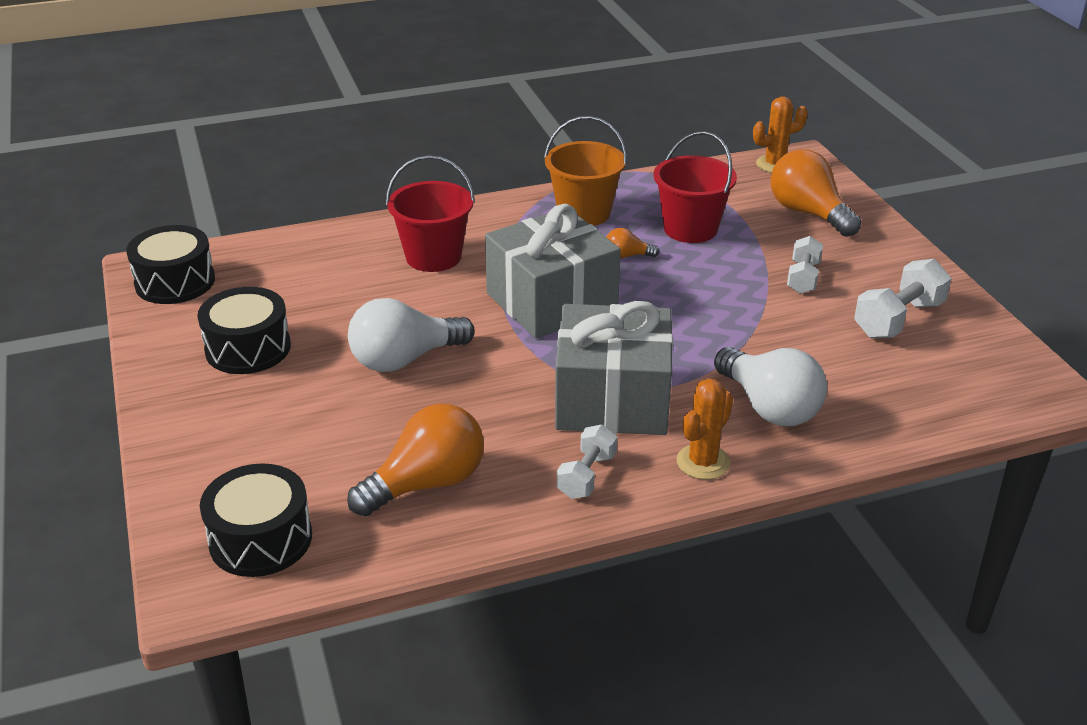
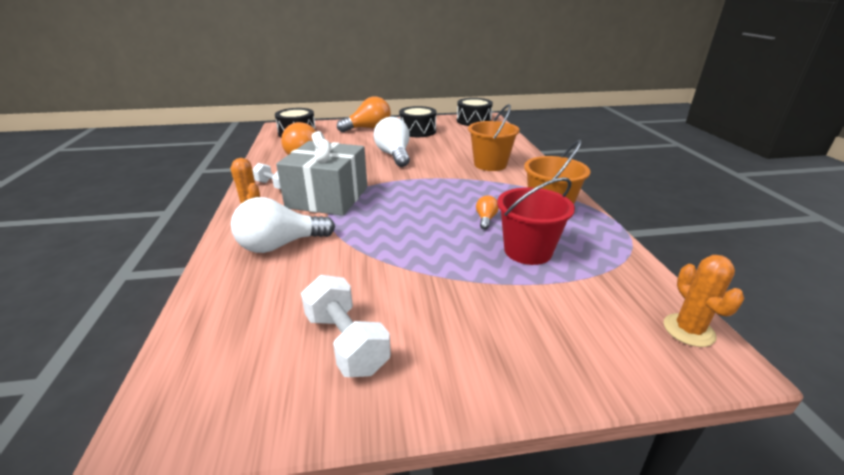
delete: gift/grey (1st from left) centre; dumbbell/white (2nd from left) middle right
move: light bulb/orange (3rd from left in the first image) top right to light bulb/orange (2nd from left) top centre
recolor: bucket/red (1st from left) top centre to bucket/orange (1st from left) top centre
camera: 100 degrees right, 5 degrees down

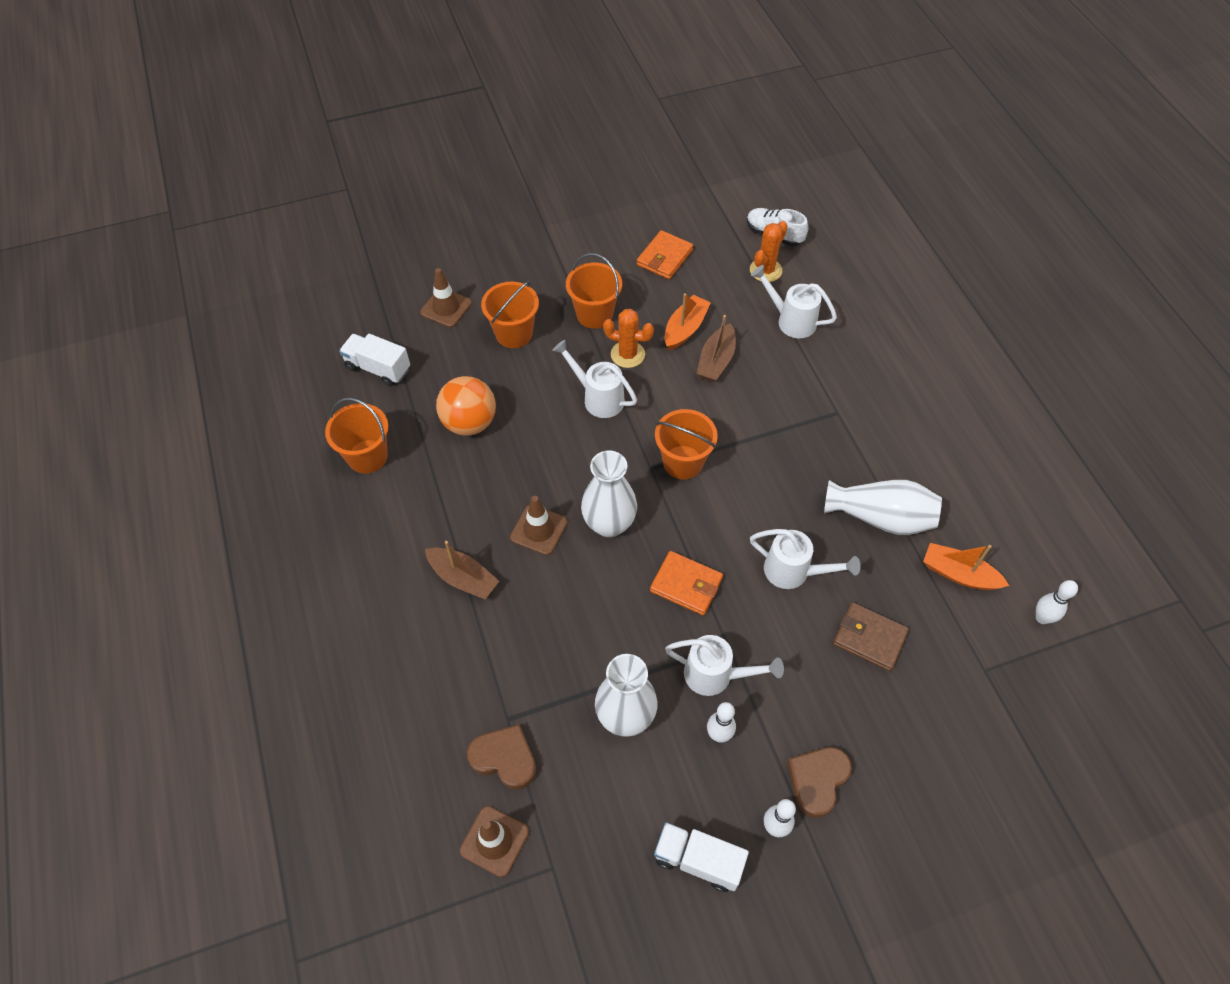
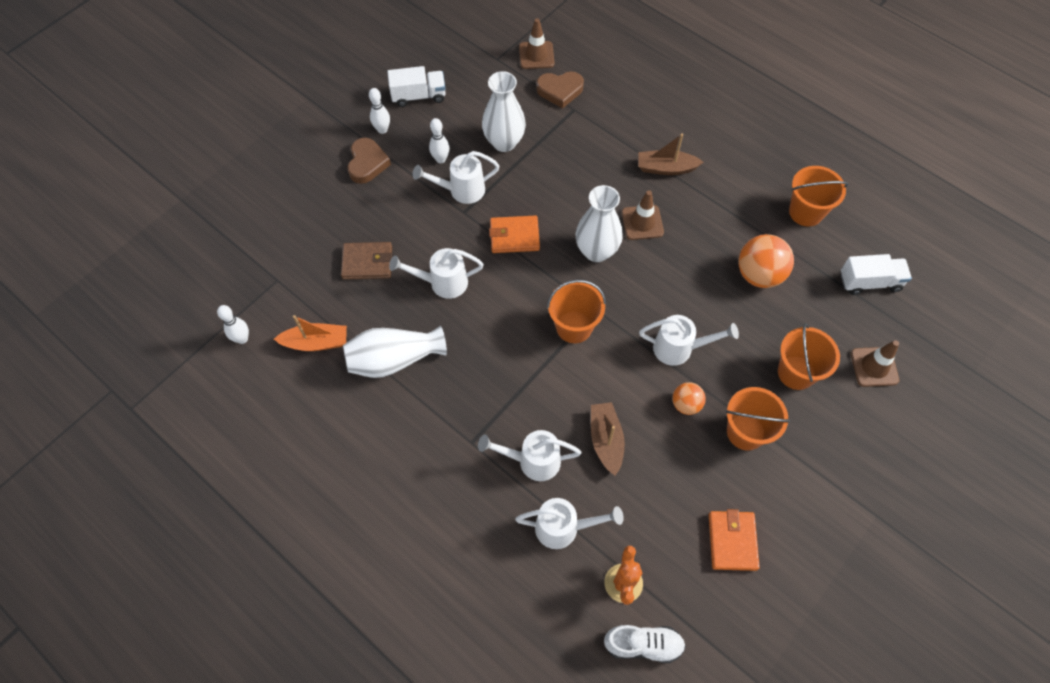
delete: boat/orange (1st from left) top centre
insert: watering can/white (3rd from left) centre
replace: cactus/orange (1st from left) centre to ball/orange (1st from left) centre
camera: 150 degrees right, 5 degrees up

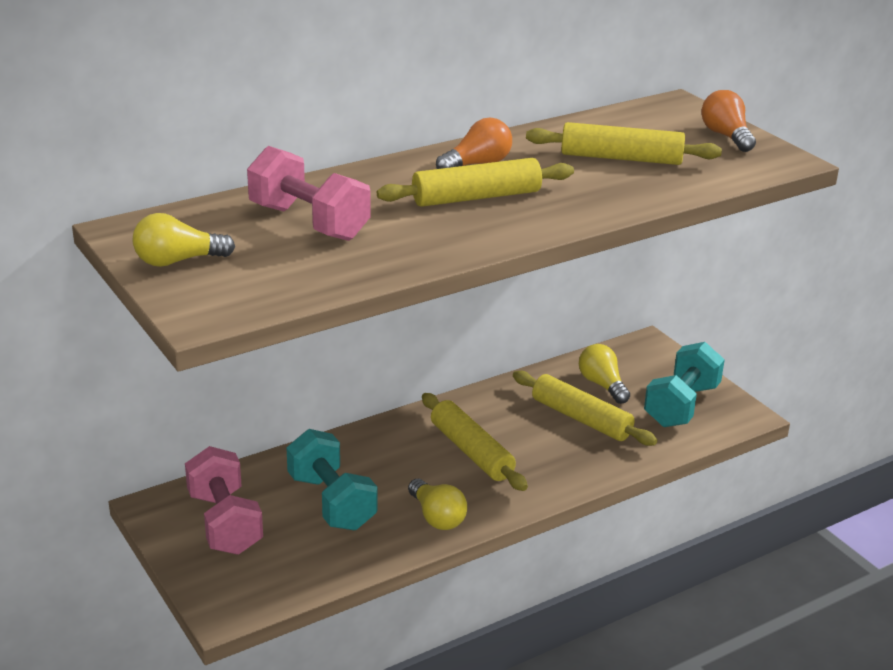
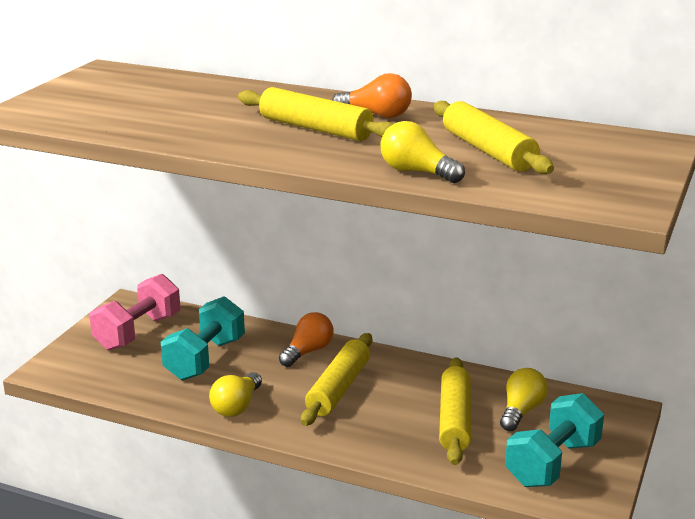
delete: dumbbell/pink (2nd from left) top centre
move: light bulb/yellow (1st from left in the first image) middle left to light bulb/yellow (2nd from left) top centre; light bulb/orange (2nd from left in the first image) top right to light bulb/orange (1st from left) centre
rotate: dumbbell/turquoise (2nd from left) middle right = bottom right 45 degrees counterclockwise
camera: 55 degrees right, 5 degrees down

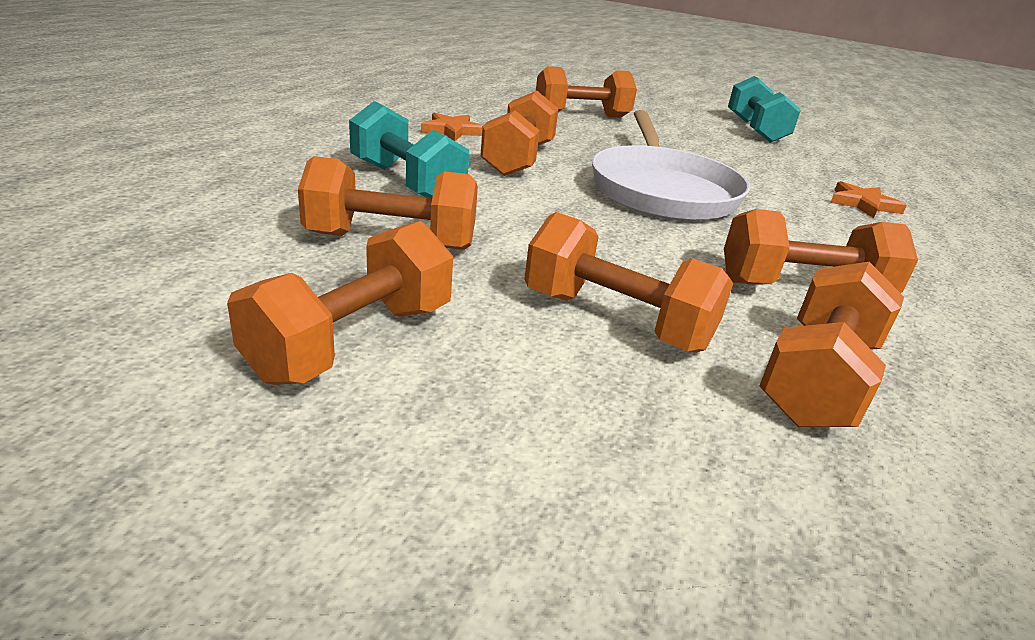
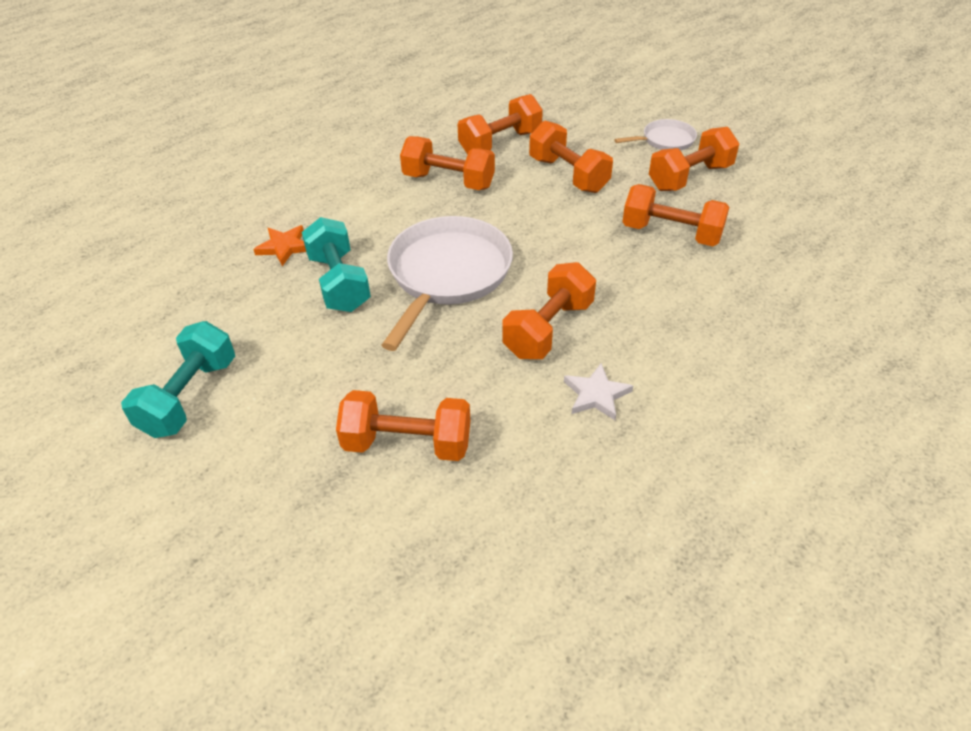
insert: pan/white (2nd from left) top right
move: dumbbell/turquoise (1st from left in the first image) top centre to dumbbell/turquoise (2nd from left) centre
recolor: star/orange (1st from left) top centre to star/white centre
camera: 155 degrees left, 15 degrees up

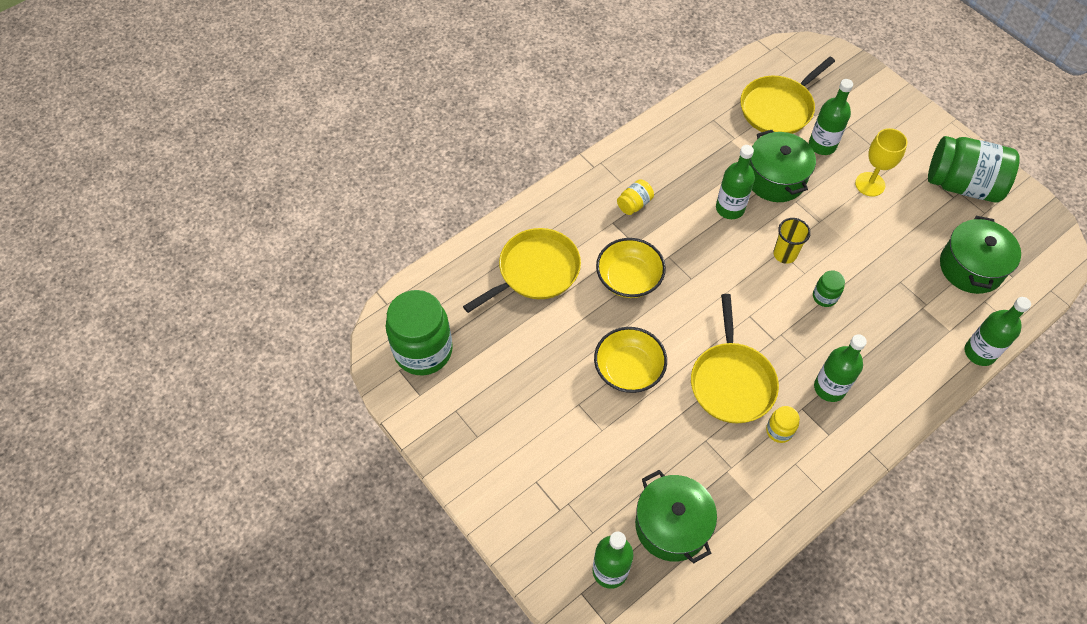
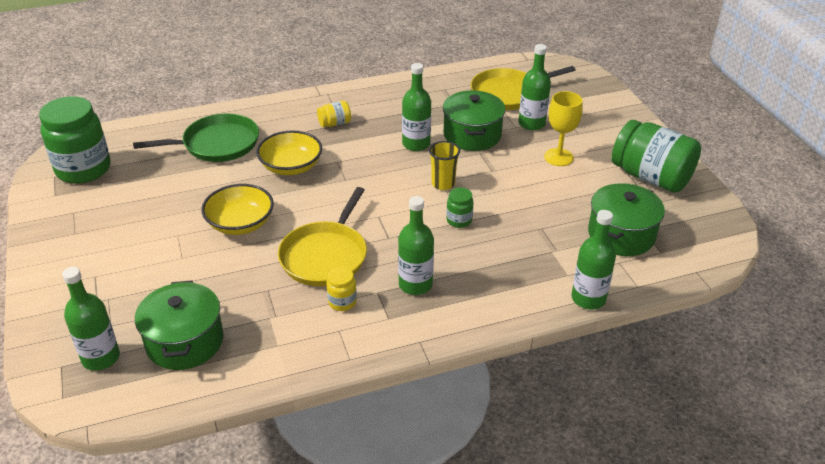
recolor: pan/yellow (1st from left) centre to pan/green top left
camera: 20 degrees right, 20 degrees down

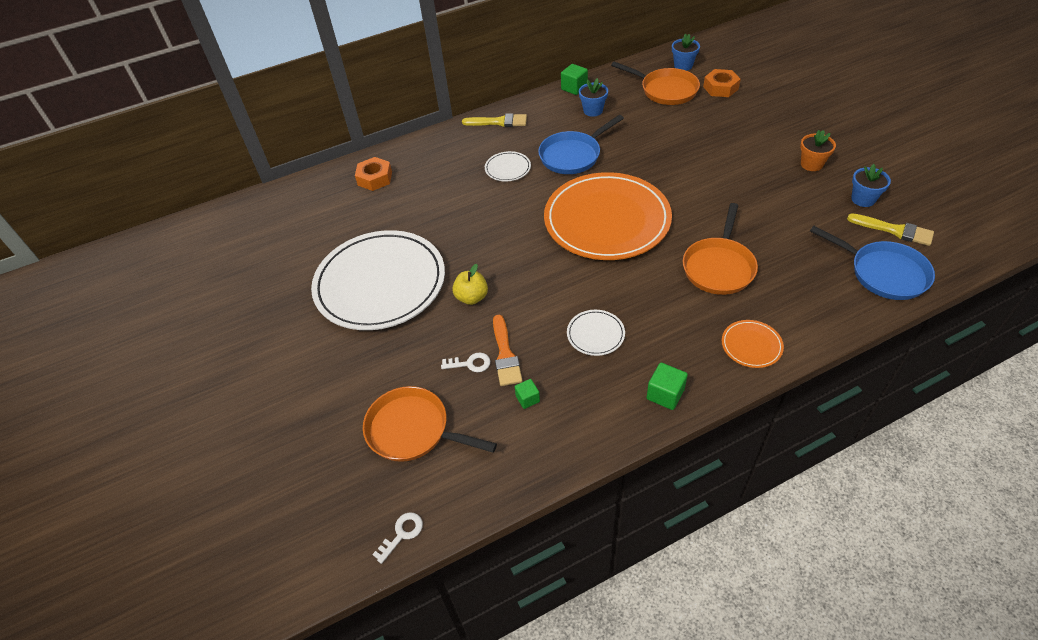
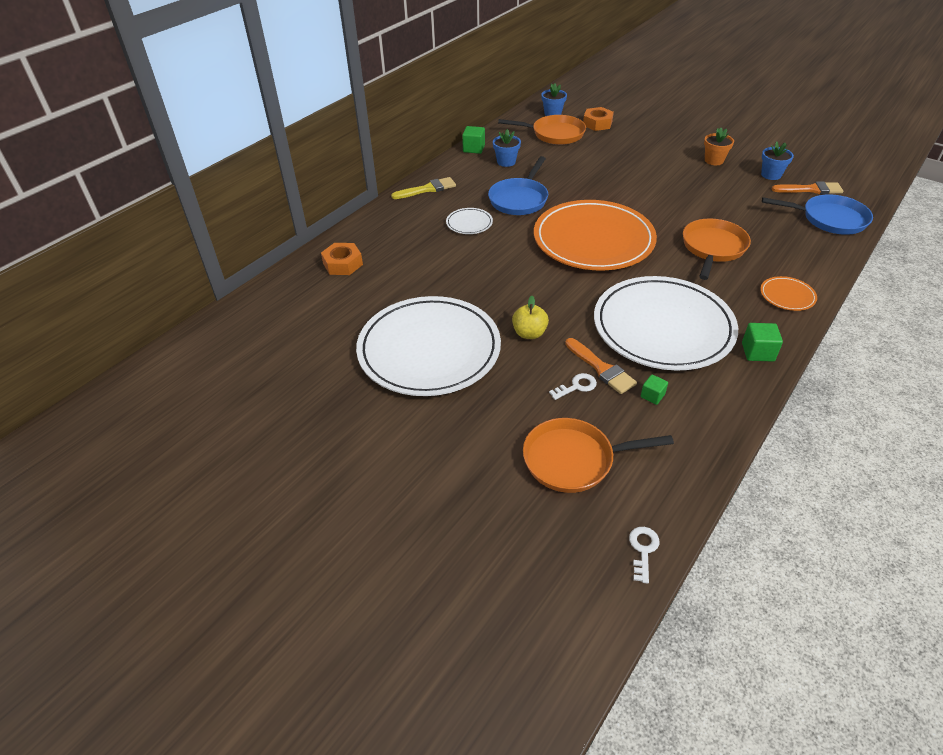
recolor: brush/yellow (2nd from left) middle right to brush/orange (2nd from left) top right
rotate: pan/orange (3rd from left) middle right = top right 150 degrees counterclockwise
resize: plate/white (3rd from left) centre = middle right x2.49
camera: 30 degrees left, 5 degrees down

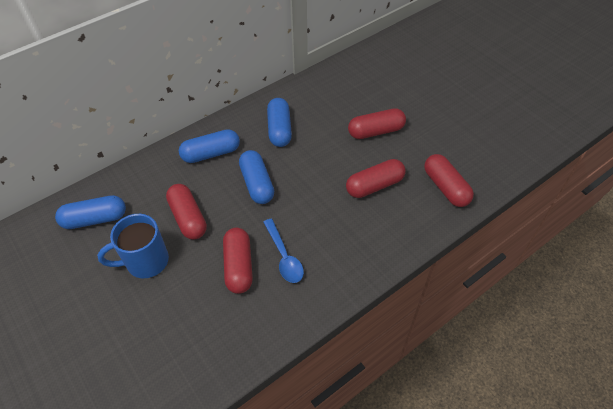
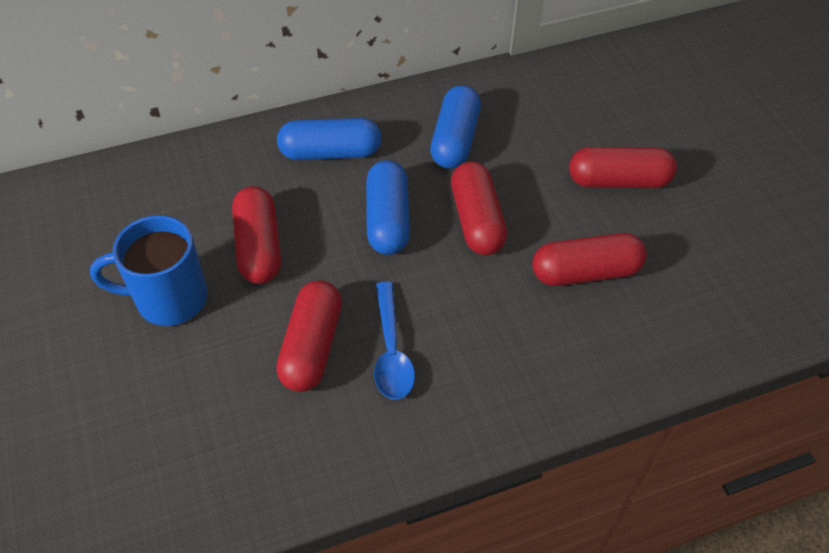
delete: capsule/blue (1st from left) middle left
move: capsule/red (5th from left in the first image) middle right to capsule/red (3rd from left) centre
camera: 15 degrees right, 0 degrees up

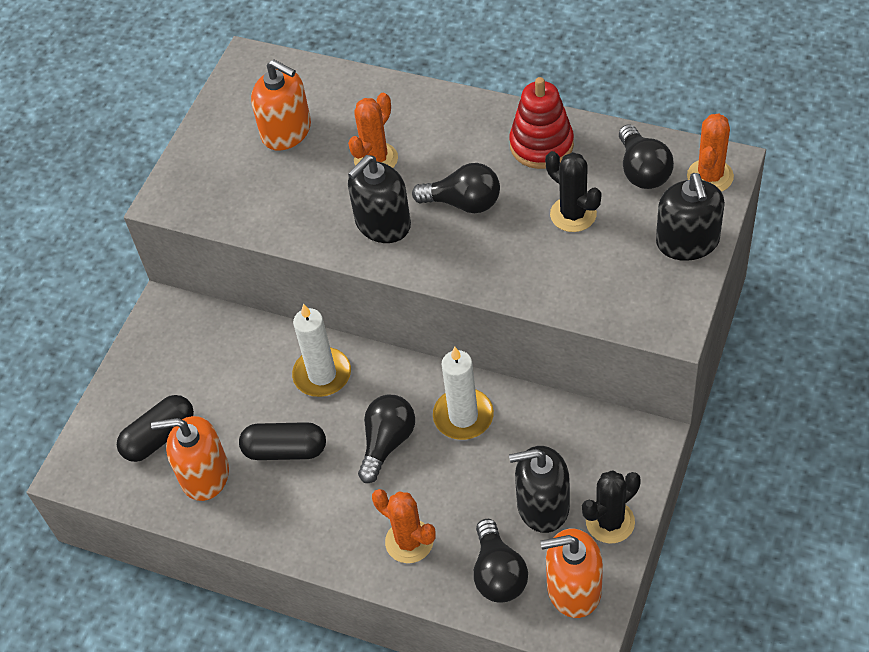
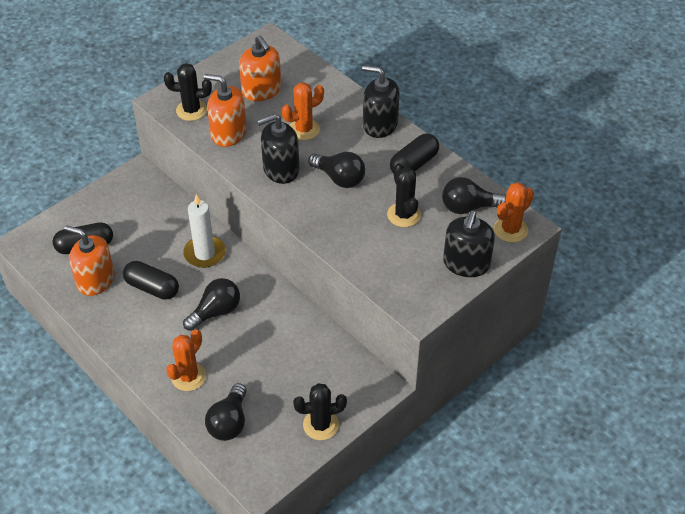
delete: candle/white (2nd from left) centre
insert: cactus/black (1st from left) top left
move: soap dispenser/black (2nd from left) bottom centre to top centre; soap dispenser/orange (3rd from left in the first image) bottom centre to soap dispenser/orange (2nd from left) top left
replace: stacking toy/red top centre to capsule/black (3rd from left) top centre
rotate: cactus/orange (2nd from left in the first image) bottom centre = bottom left 60 degrees clockwise; light bulb/black (4th from left) top right = middle right 75 degrees clockwise
camera: 20 degrees right, 5 degrees down

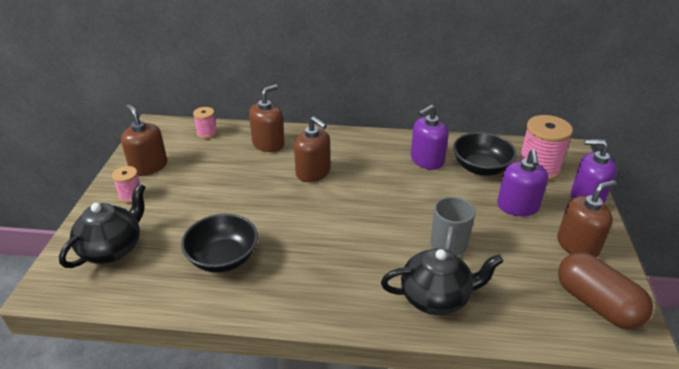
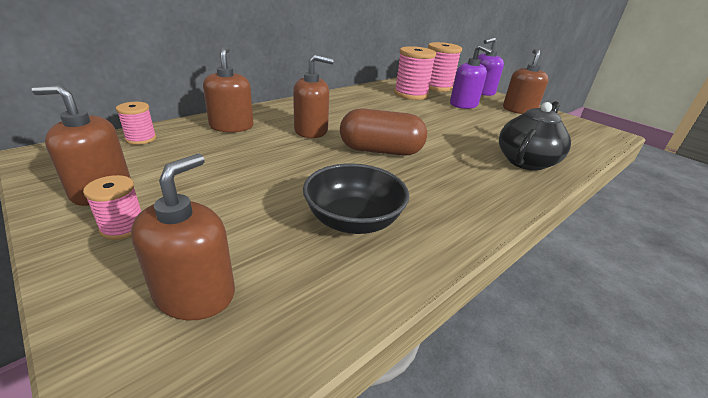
delete: soap dispenser/purple (1st from left) centre; mug/grey middle right
move: capsule/brown bottom right to top centre
replace: teapot/black (1st from left) middle left to soap dispenser/brown (2nd from left) middle left; bowl/black (2nd from left) middle right to spool/pink (3rd from left) top centre
camera: 50 degrees left, 5 degrees down

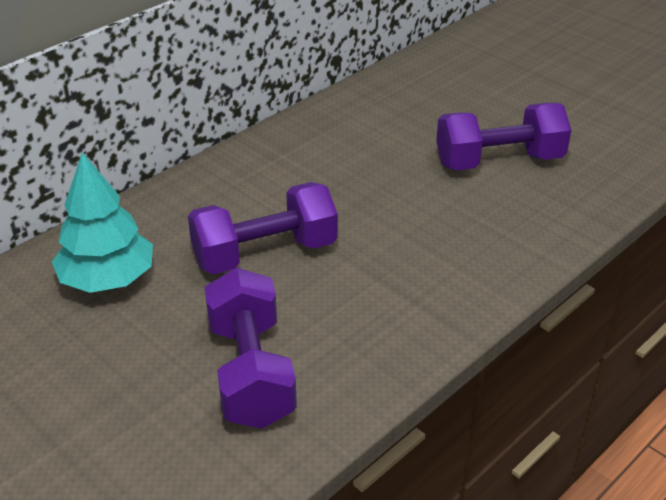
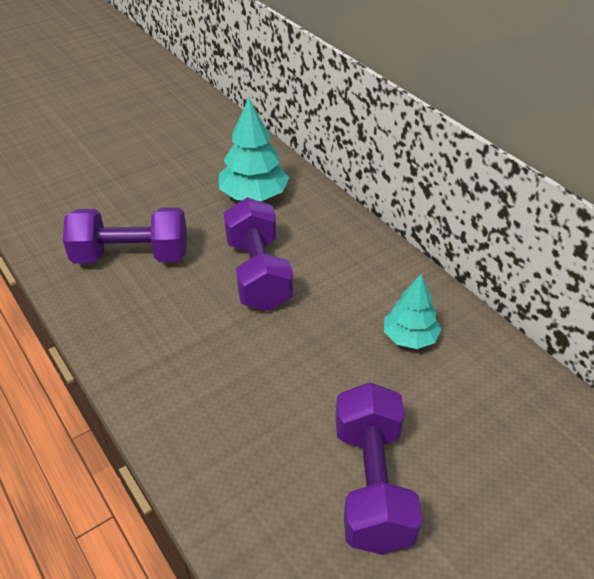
insert: tree/turquoise (2nd from left) middle right
camera: 100 degrees right, 5 degrees up

